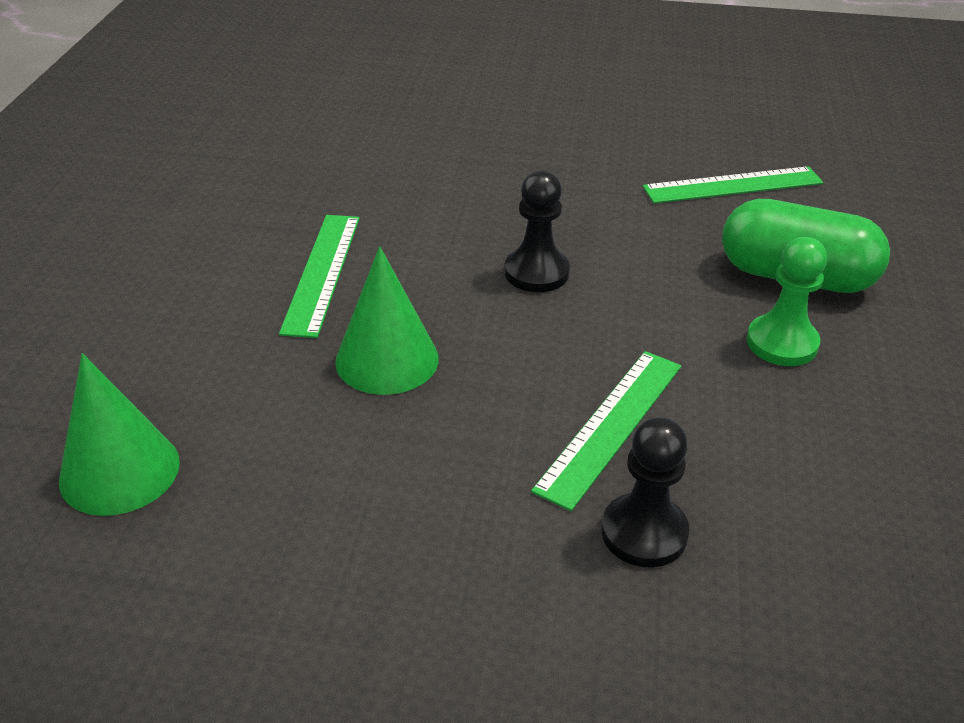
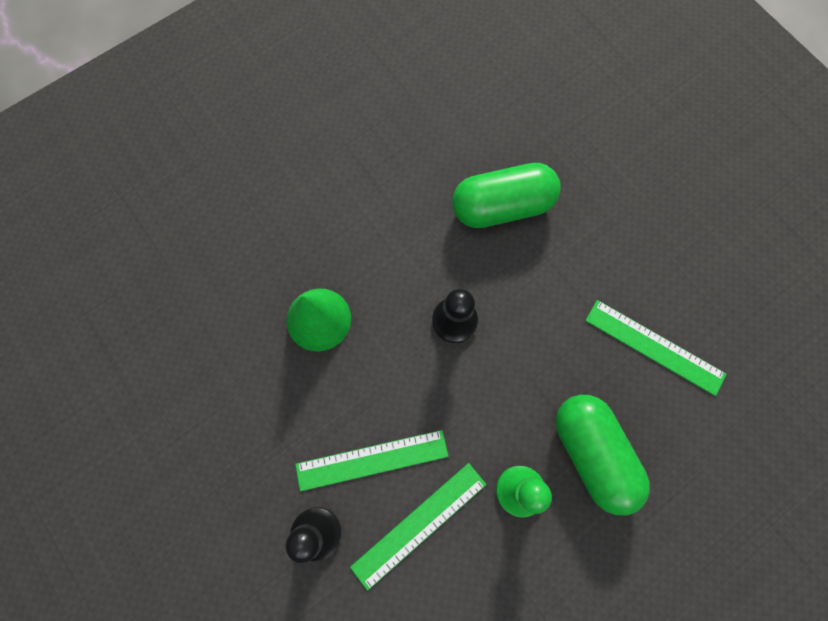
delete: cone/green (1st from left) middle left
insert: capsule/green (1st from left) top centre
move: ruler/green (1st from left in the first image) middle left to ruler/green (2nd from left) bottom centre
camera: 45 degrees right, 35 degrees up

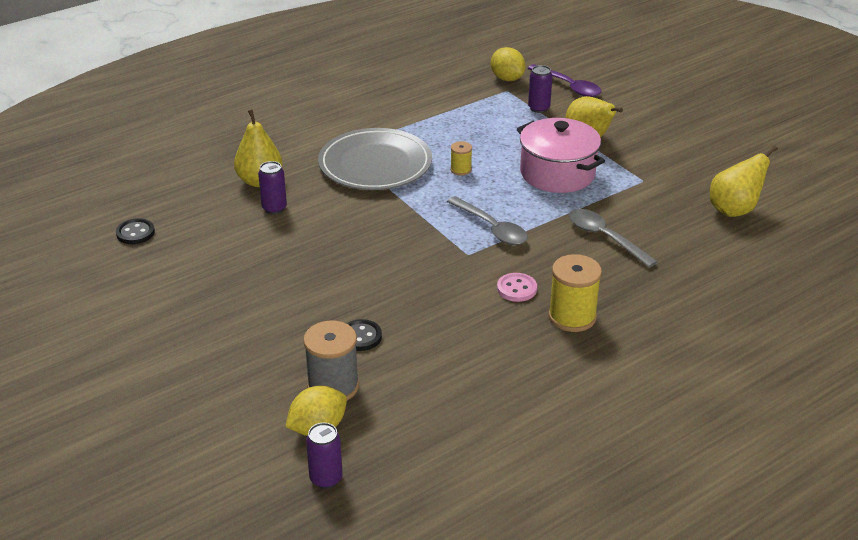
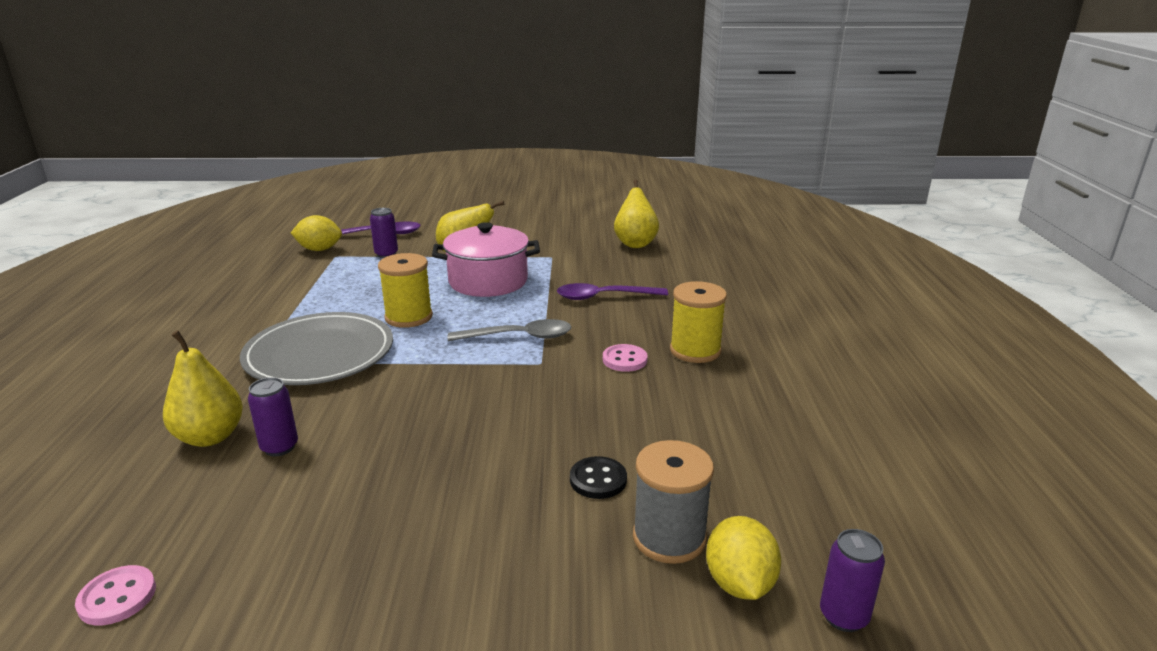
recolor: button/black (1st from left) middle left to button/pink (1st from left) bottom left; spoon/grey (2nd from left) middle right to spoon/purple (2nd from left) centre
resize: spool/yellow (1st from left) top centre = centre x1.89
camera: 55 degrees left, 10 degrees down

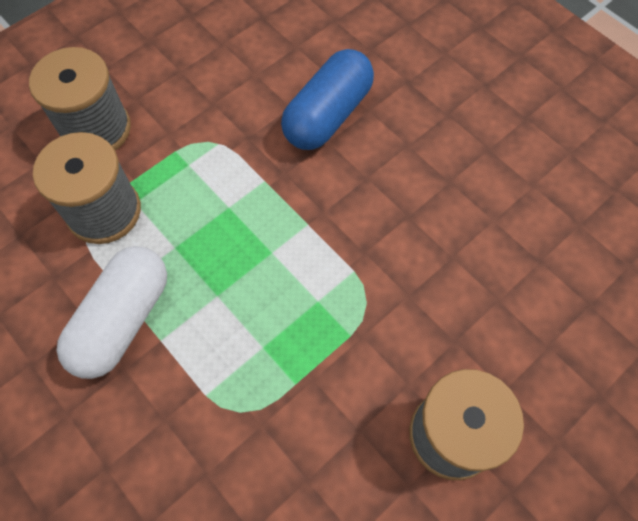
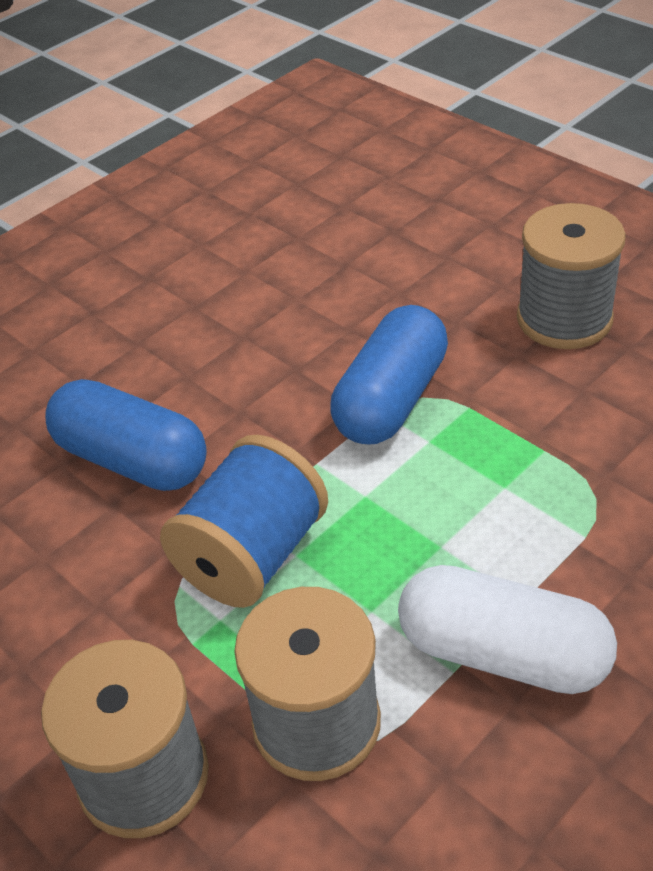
insert: spool/blue centre; capsule/blue (2nd from left) centre
camera: 90 degrees left, 20 degrees down

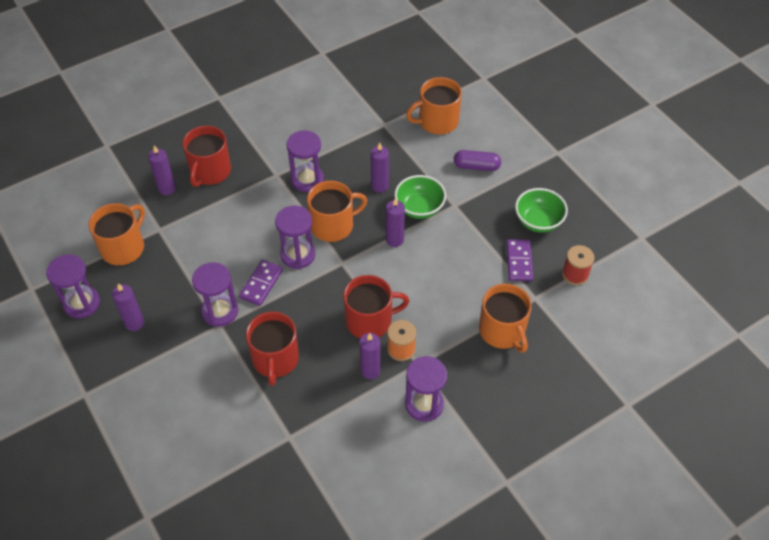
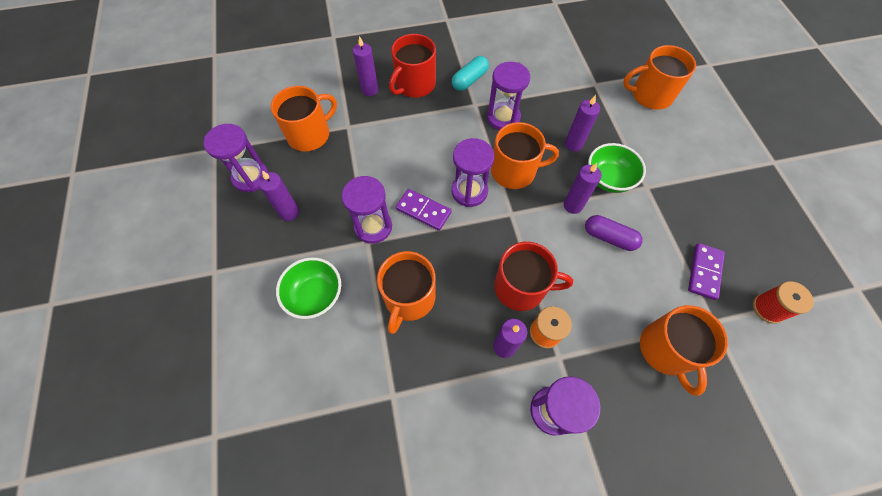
insert: capsule/turquoise top centre
move: capsule/purple top centre to middle right; bowl/green (2nd from left in the first image) middle right to bowl/green (1st from left) centre
recolor: mug/red (2nd from left) centre to mug/orange (2nd from left) centre
rotate: domino/purple (1st from left) centre = centre 75 degrees clockwise
camera: 20 degrees right, 10 degrees up

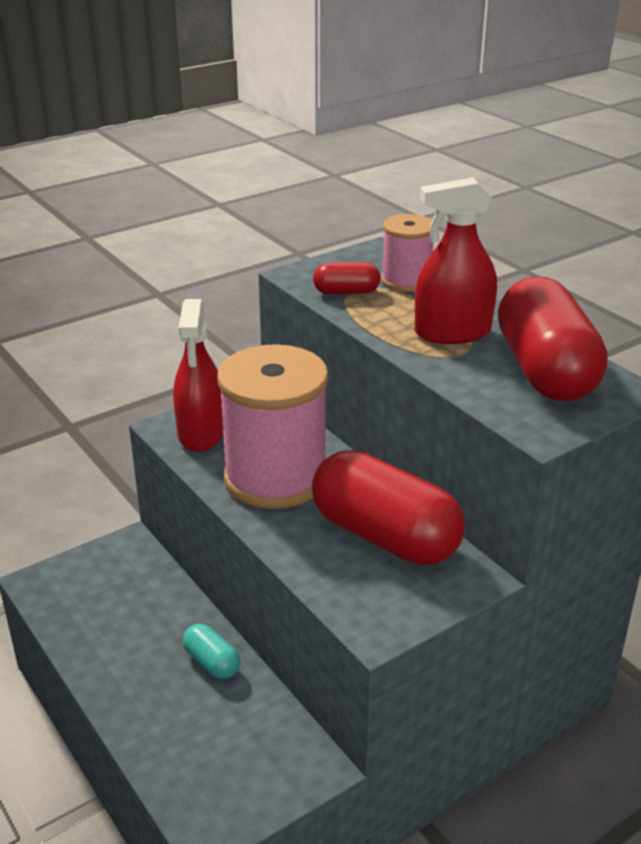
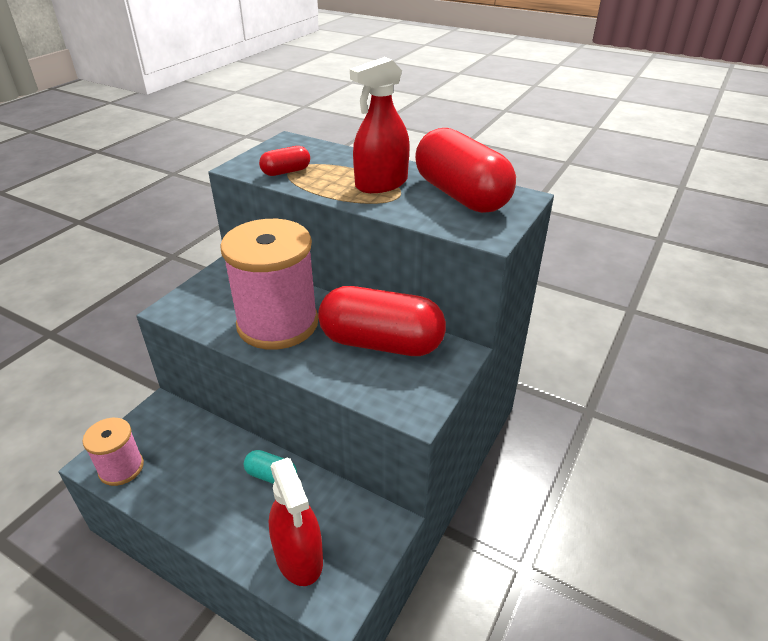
move: spray bottle/red (1st from left) middle left to bottom centre; spool/pink (2nd from left in the first image) top centre to spool/pink (1st from left) bottom left
camera: 25 degrees left, 5 degrees up

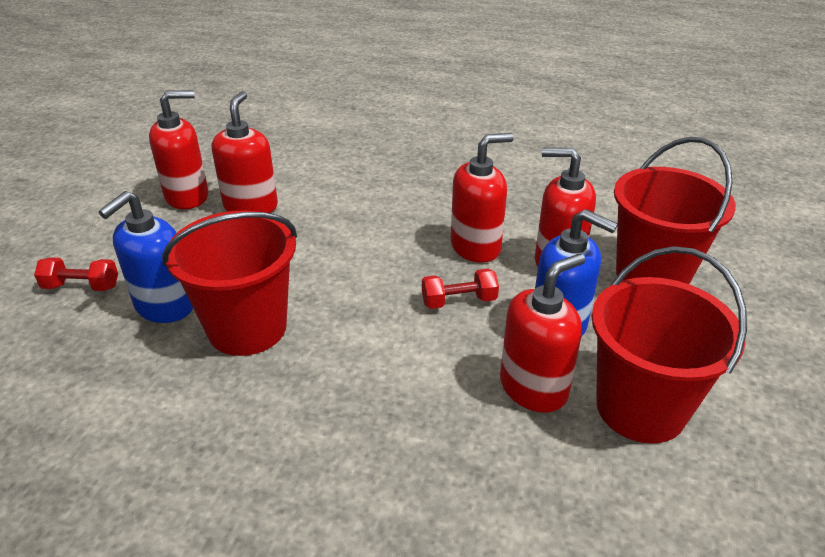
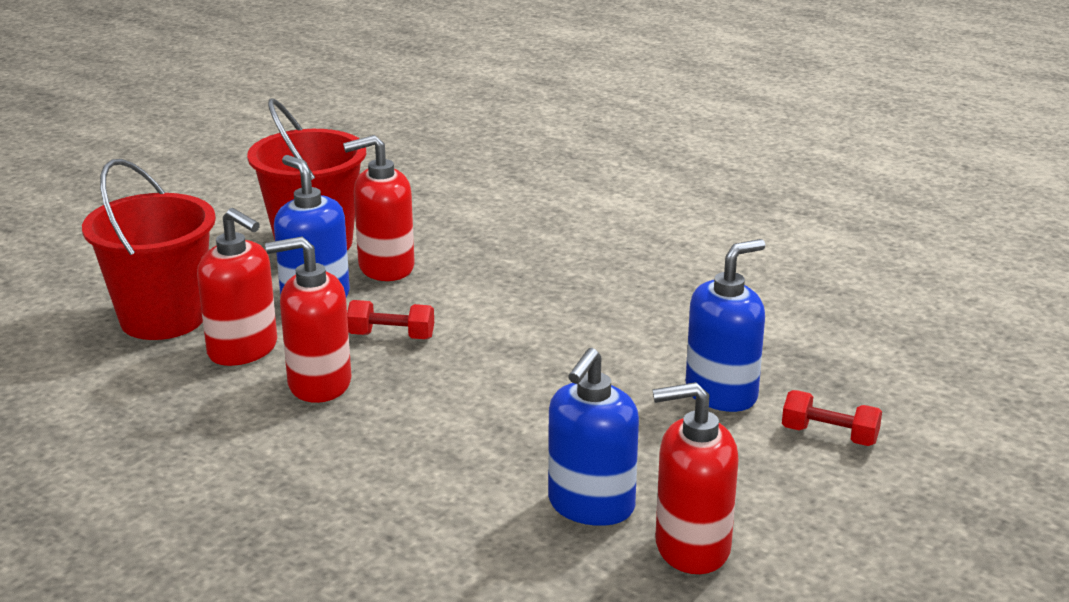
delete: bucket/red (1st from left) middle left
recolor: soap dispenser/red (2nd from left) top left to soap dispenser/blue (2nd from left) bottom centre
camera: 160 degrees left, 10 degrees down

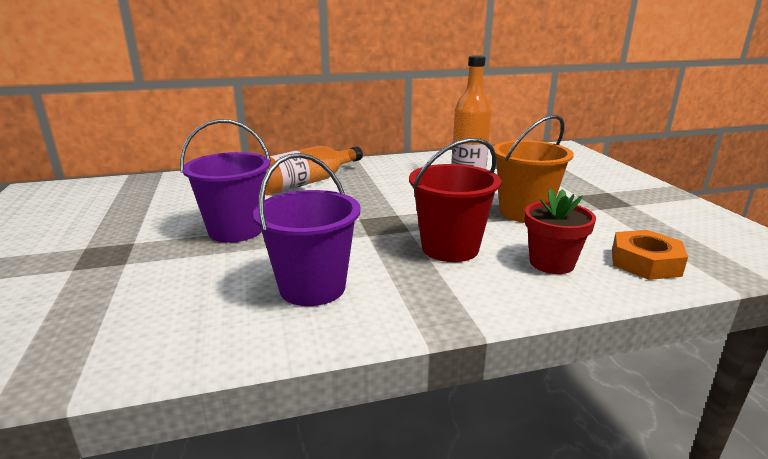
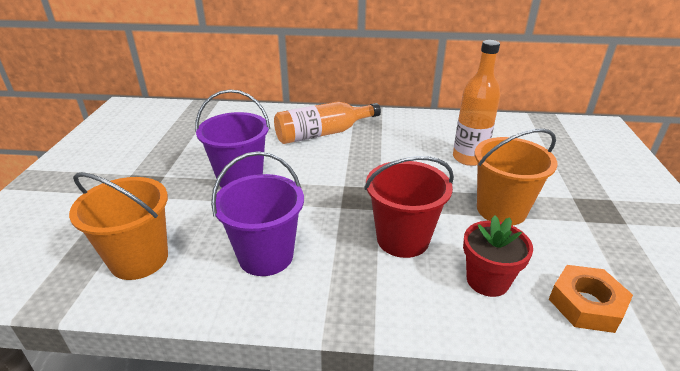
insert: bucket/orange (1st from left) middle left
camera: 20 degrees right, 10 degrees up

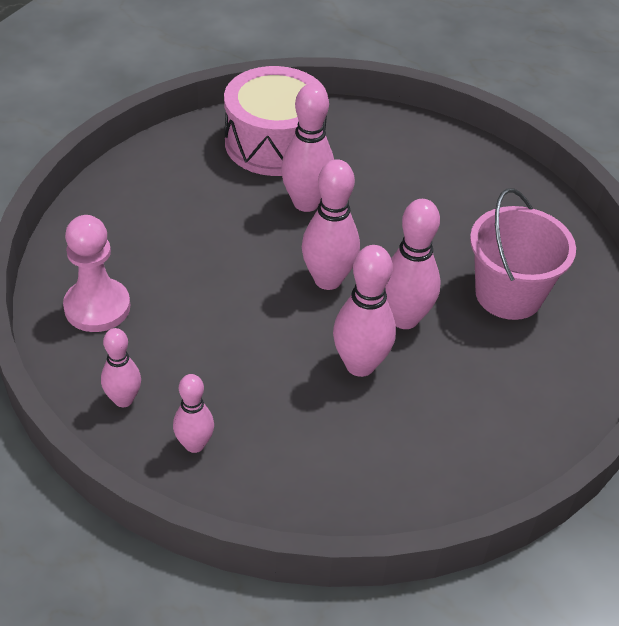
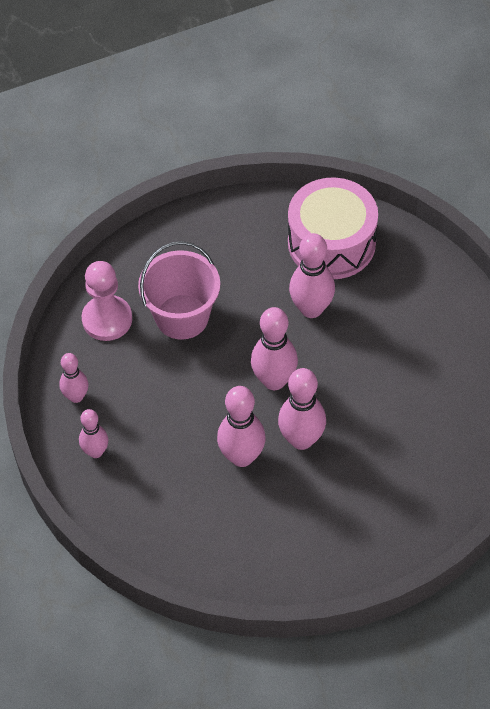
move: bucket/pink middle right to centre
camera: 40 degrees right, 10 degrees up

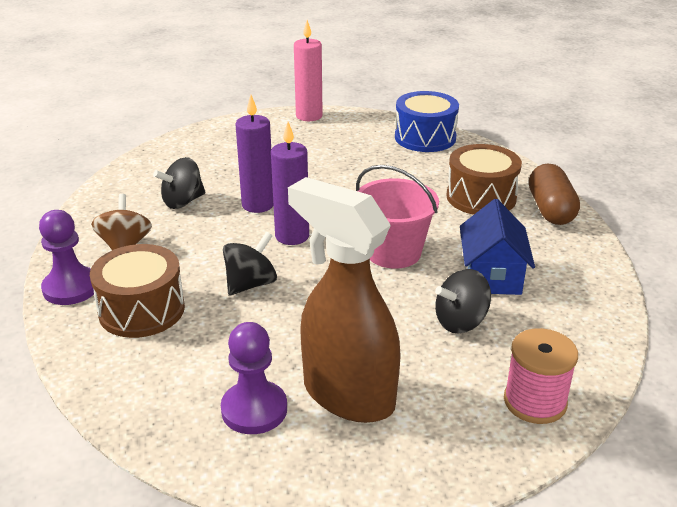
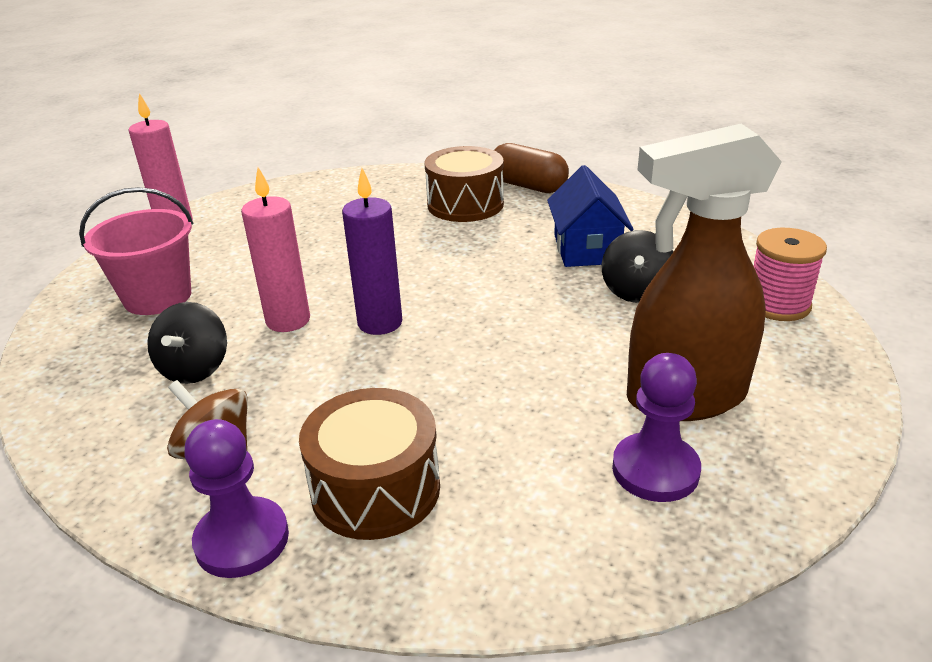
delete: spinning top/black (2nd from left) centre; drum/blue top centre
move: bucket/pink centre to middle left
recolor: candle/purple (1st from left) top centre to candle/pink (2nd from left) middle left
rotate: house/blue middle right = top centre 45 degrees clockwise
camera: 50 degrees left, 0 degrees up

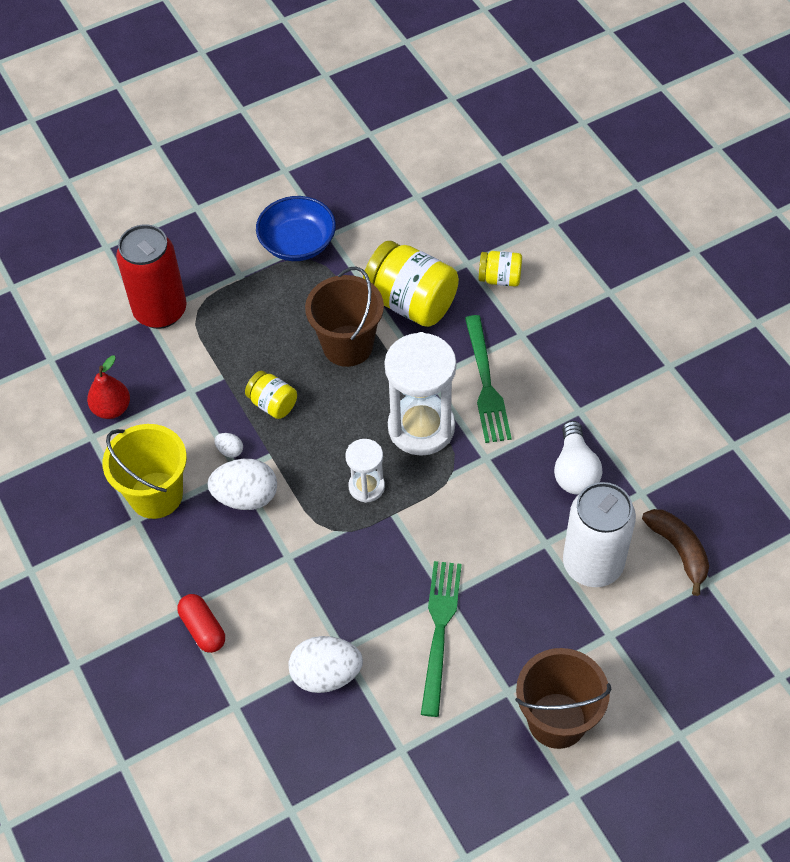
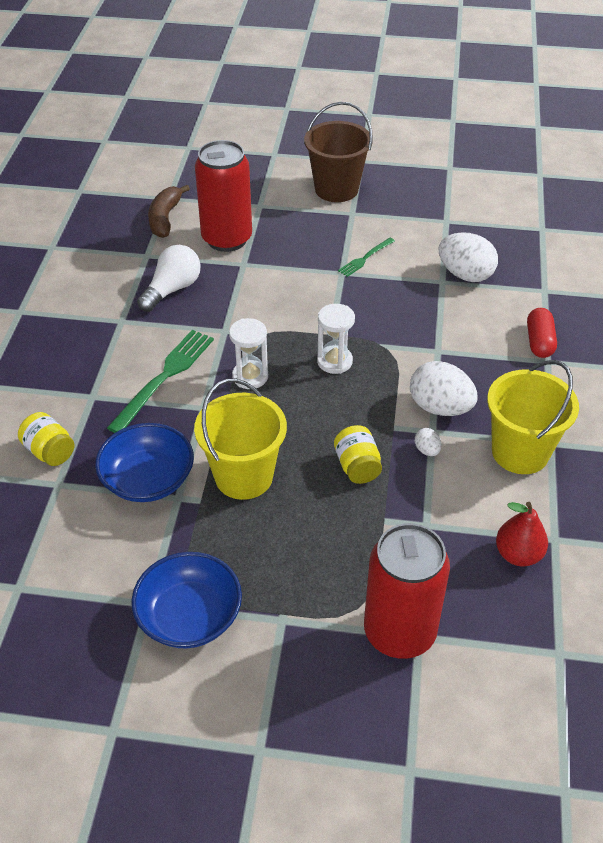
replace: jar/yellow (2nd from left) top centre to bowl/blue (1st from left) middle left
recolor: bucket/brown (1st from left) centre to bucket/yellow (1st from left) centre; can/white middle right to can/red (1st from left) top centre
resize: hourglass/white (2nd from left in the first image) centre = centre x0.53; fork/green (1st from left in the first image) bottom centre = top centre x0.54
camera: 145 degrees left, 10 degrees down

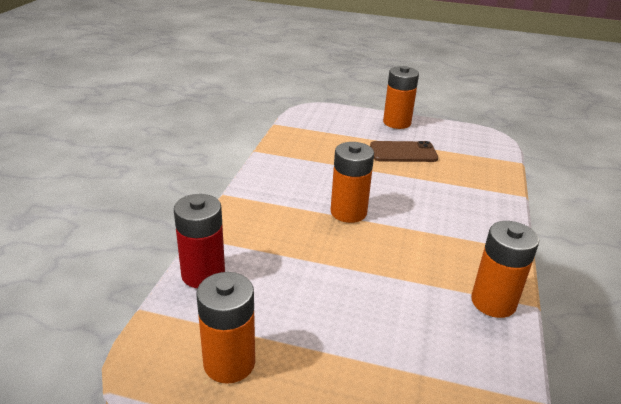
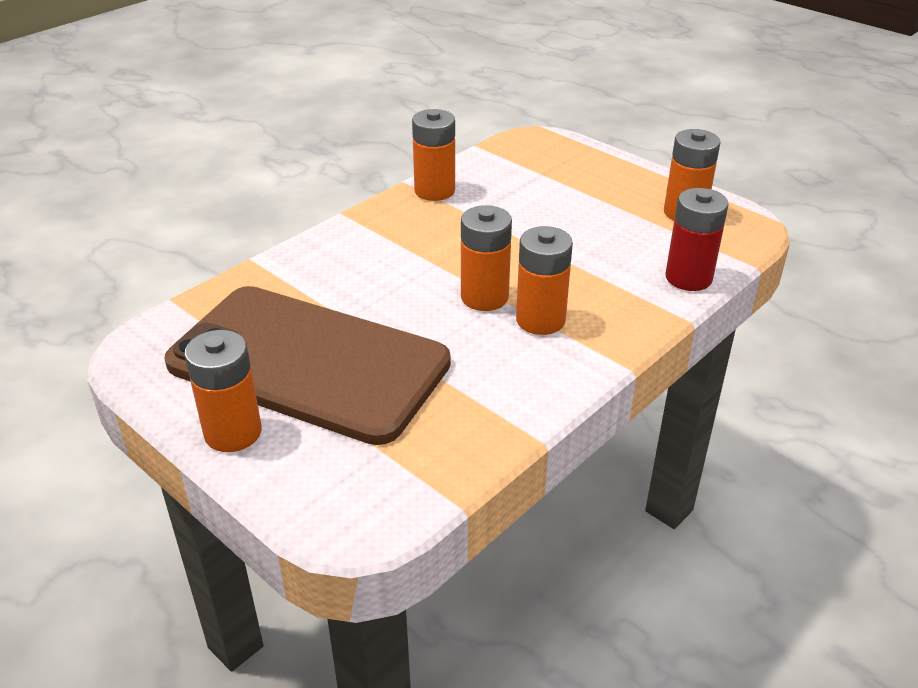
insert: battery/orange (4th from left) centre
resize: phone/brown centre = centre x2.40
camera: 150 degrees left, 5 degrees up

